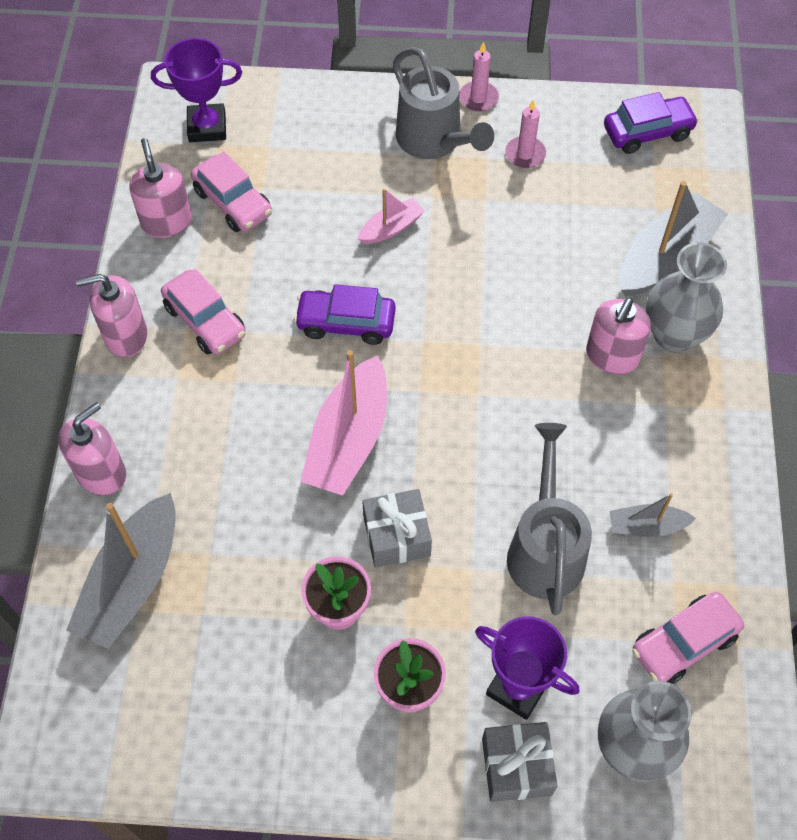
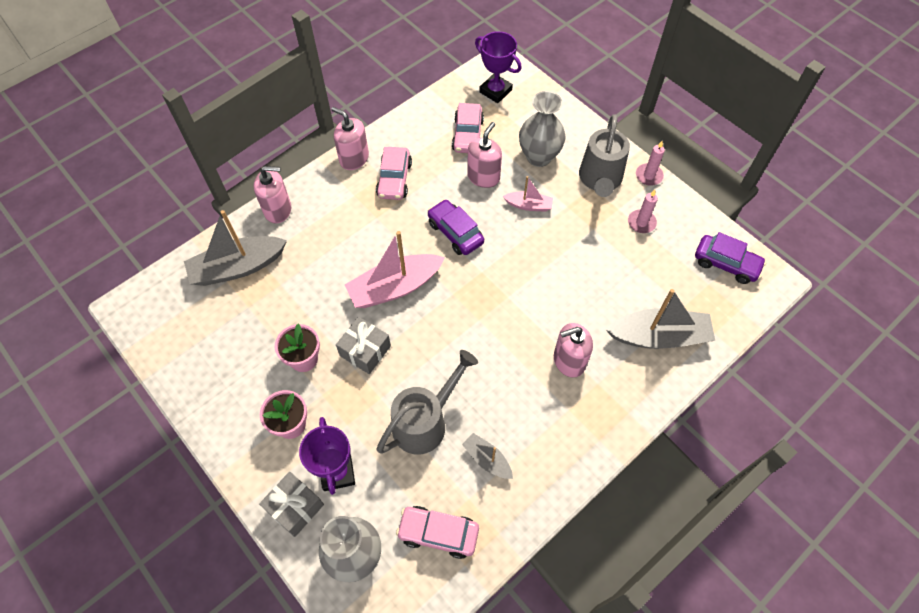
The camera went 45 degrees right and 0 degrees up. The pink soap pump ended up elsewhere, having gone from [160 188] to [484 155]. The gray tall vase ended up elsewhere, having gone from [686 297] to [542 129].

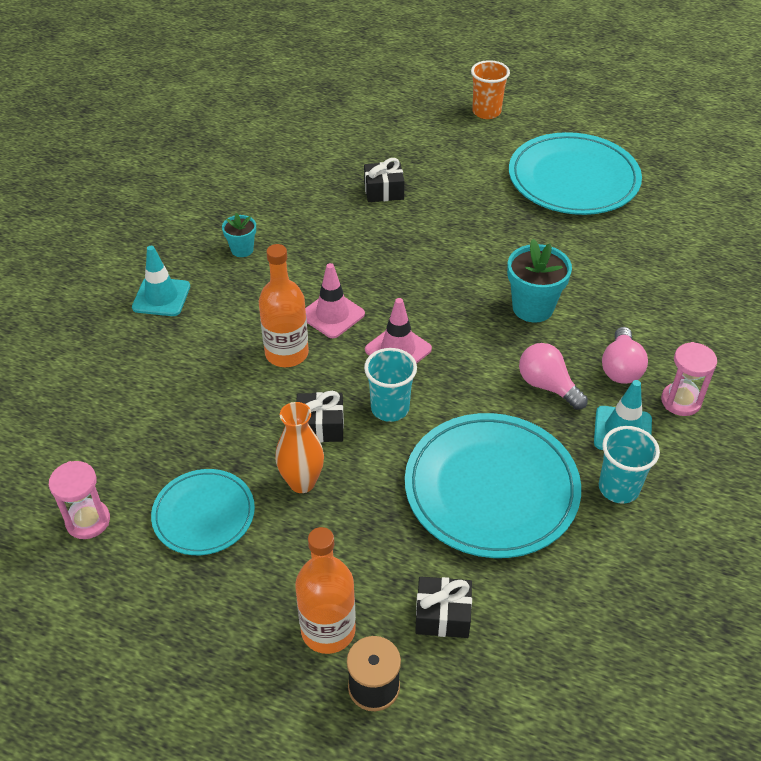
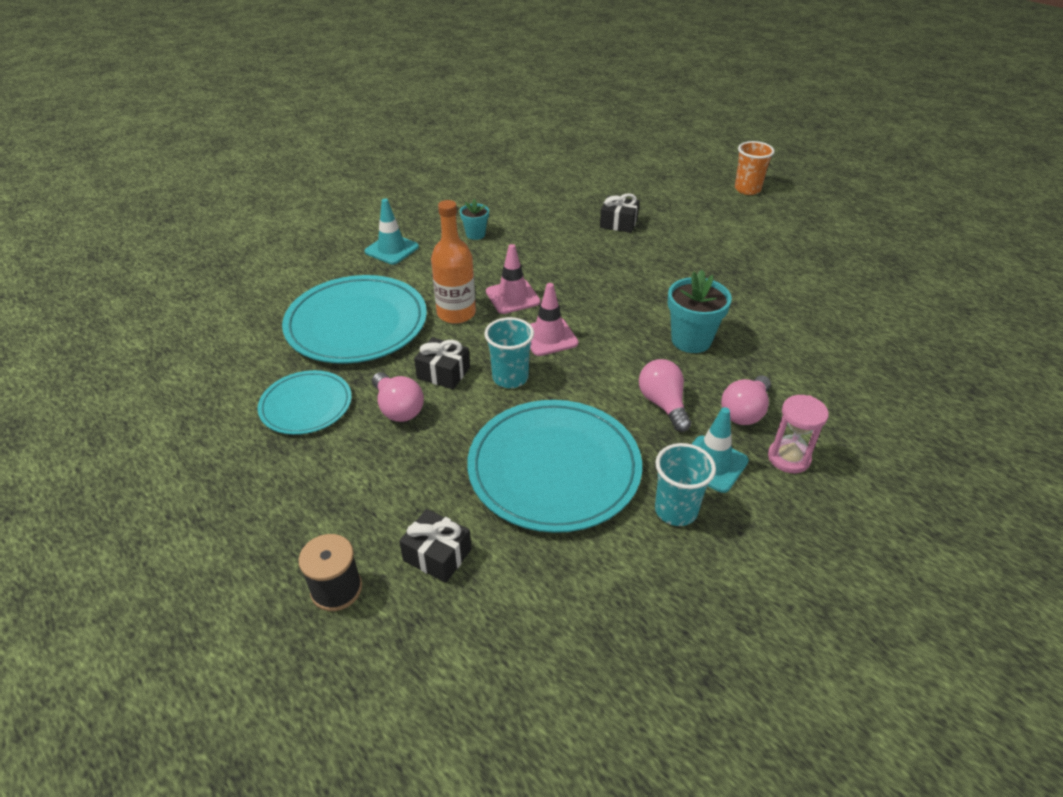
The camera went 25 degrees right and 5 degrees down. The second view lost the pink hourglass at [79 500]. The second view lost the orange bottle at [325 590]. The turquoise flat dish ended up elsewhere, having gone from [575 173] to [354 319]. Where the orange tall vase stood at [299 447], the pink light bulb came to stand at [398 397].

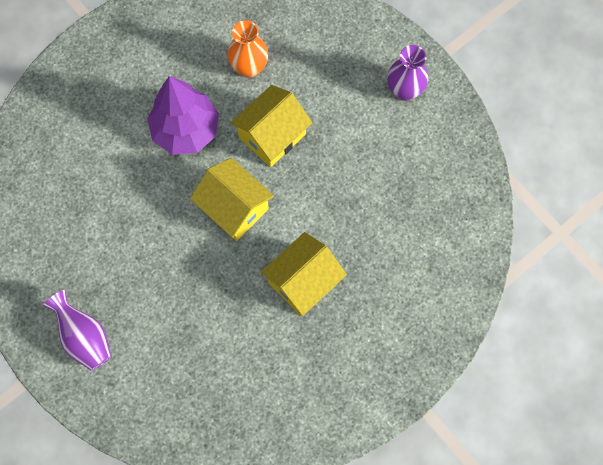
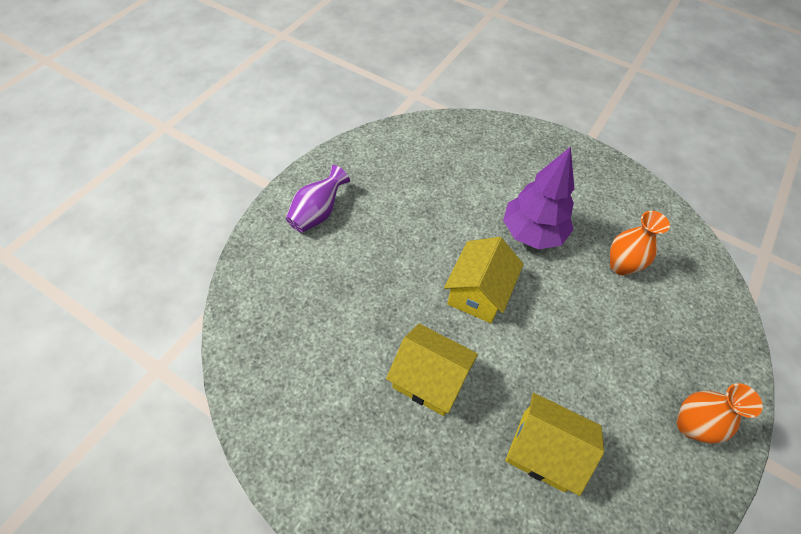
The camera went 70 degrees right and 15 degrees down. The golden cottage ended up elsewhere, having gone from [271 126] to [554 444]. What was the purple tall vase at [407 73] turned into the orange tall vase at [720 413].

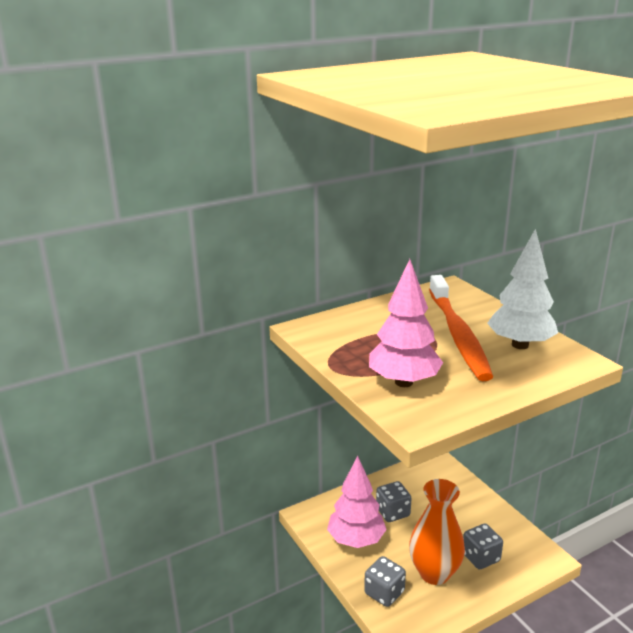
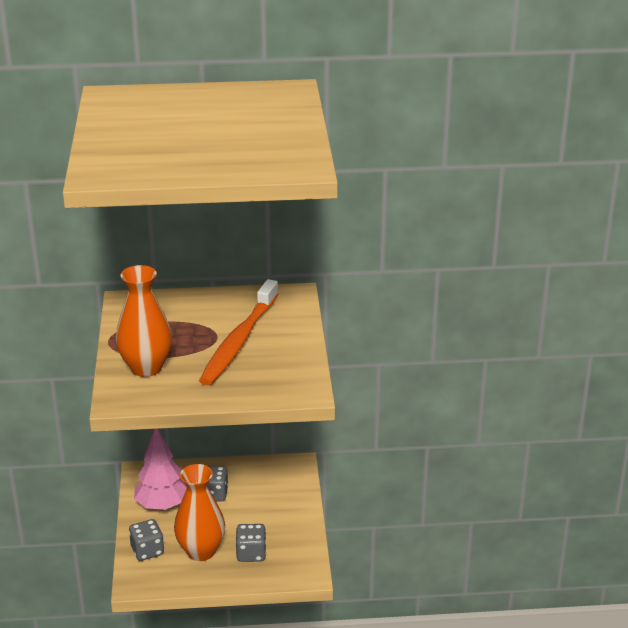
The camera went 25 degrees right and 5 degrees up. The second view lost the pure white toy tree at [522 288]. Where the pink toy tree stood at [406 323], the orange tall vase came to stand at [144 321].

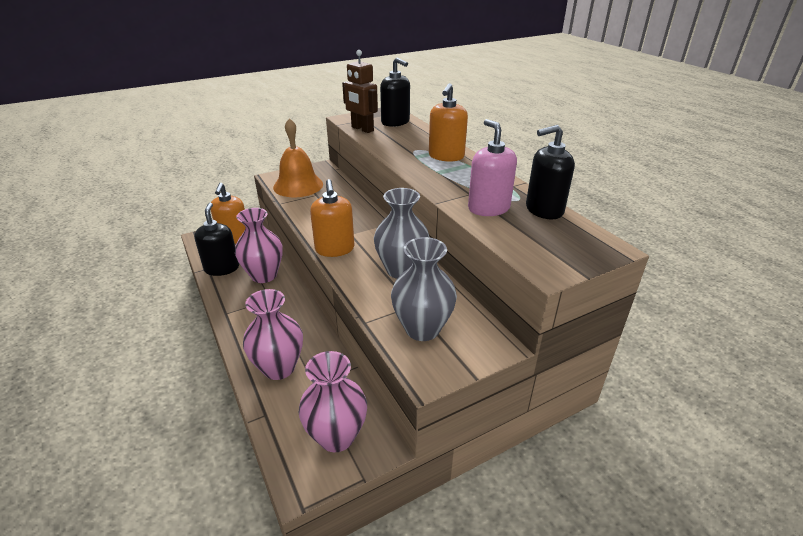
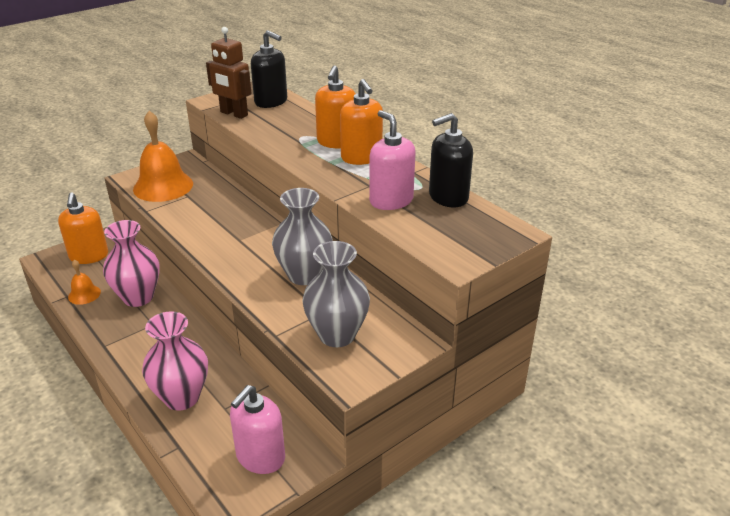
The camera went 10 degrees left and 0 degrees up. The orange soap pump ended up elsewhere, having gone from [332 218] to [361 122]. Where the ebony soap pump stood at [216 239], the orange bell came to stand at [84 282]. Where the pink tall vase stood at [332 401], the pink soap pump came to stand at [257 429].

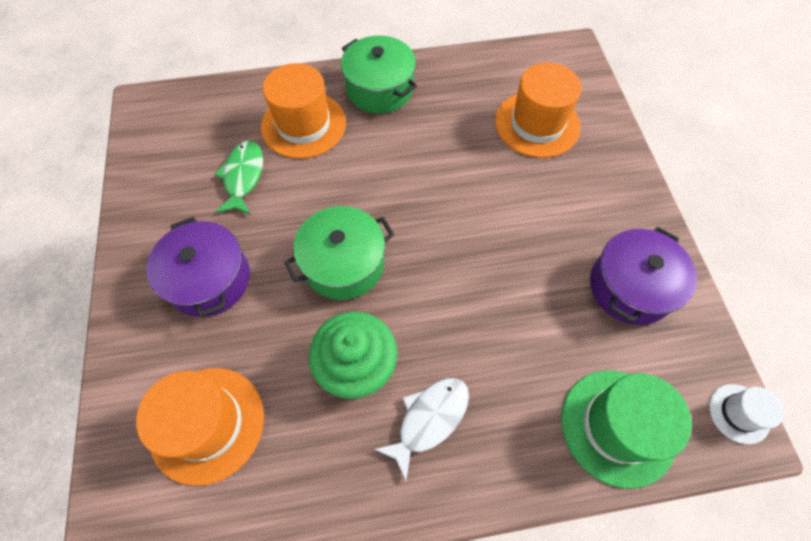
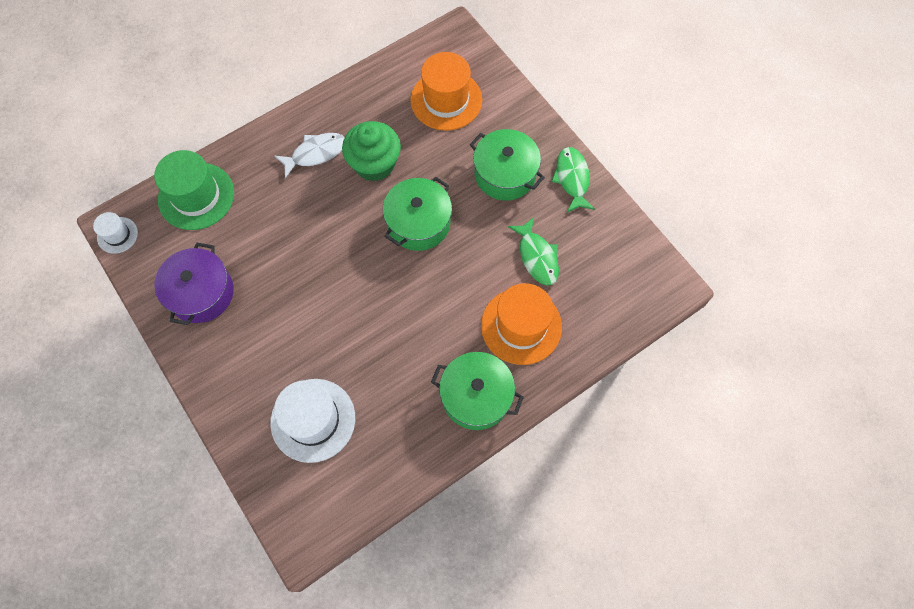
The camera went 155 degrees right and 5 degrees up. The second view gained the emerald toy fish at [573 180]. What was the purple stockpot at [198 267] turned into the emerald stockpot at [507 165]. What was the orange tall hat at [538 110] turned into the pure white tall hat at [312 421]. The pure white toy fish at [421 429] ended up facing another way, 135 degrees counterclockwise from before.

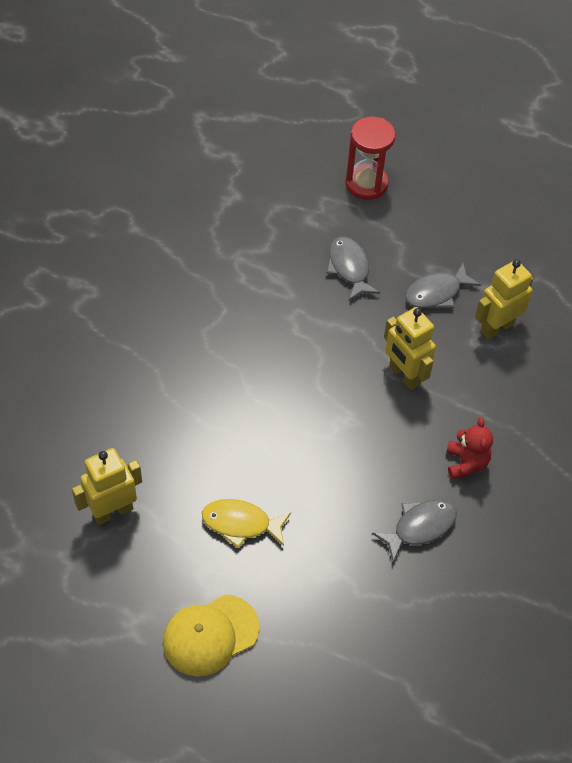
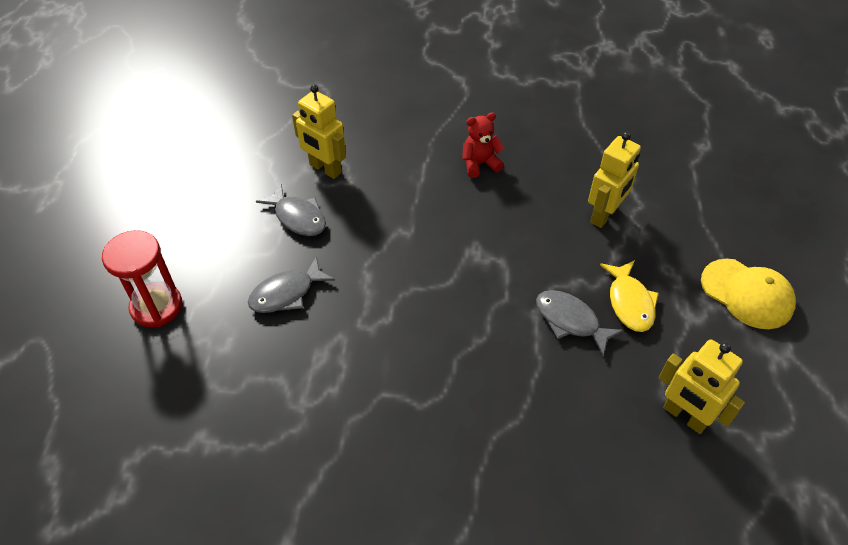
The camera went 105 degrees left and 5 degrees down. The gray toy fish ended up elsewhere, having gone from [414 531] to [580 323]. The golden toy robot ended up elsewhere, having gone from [410 348] to [614 180].

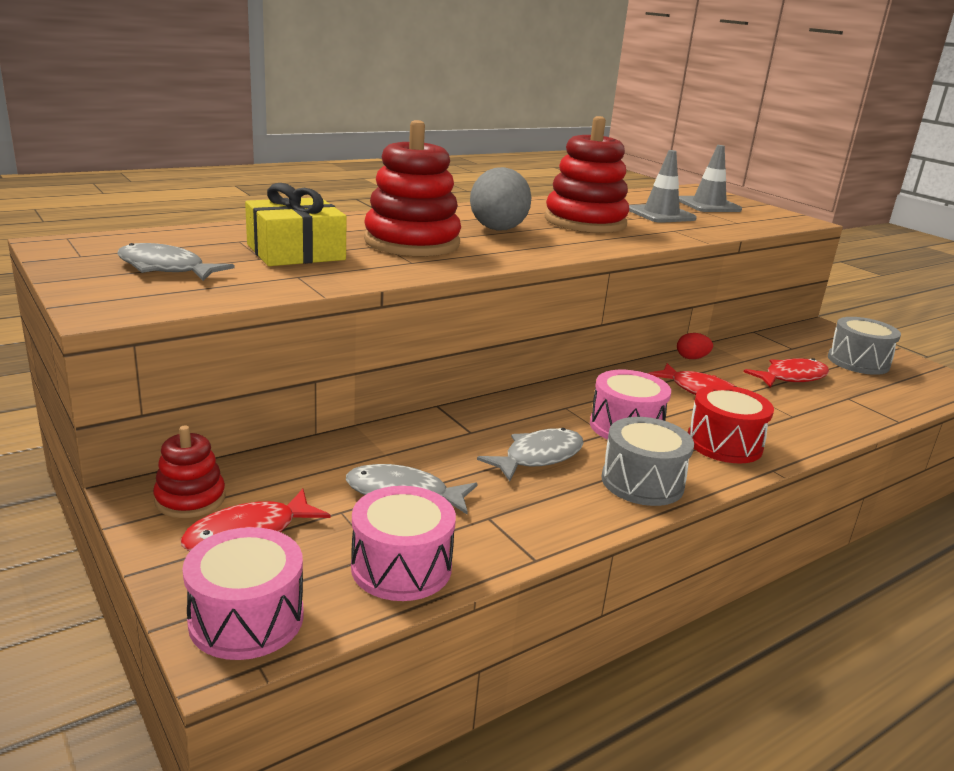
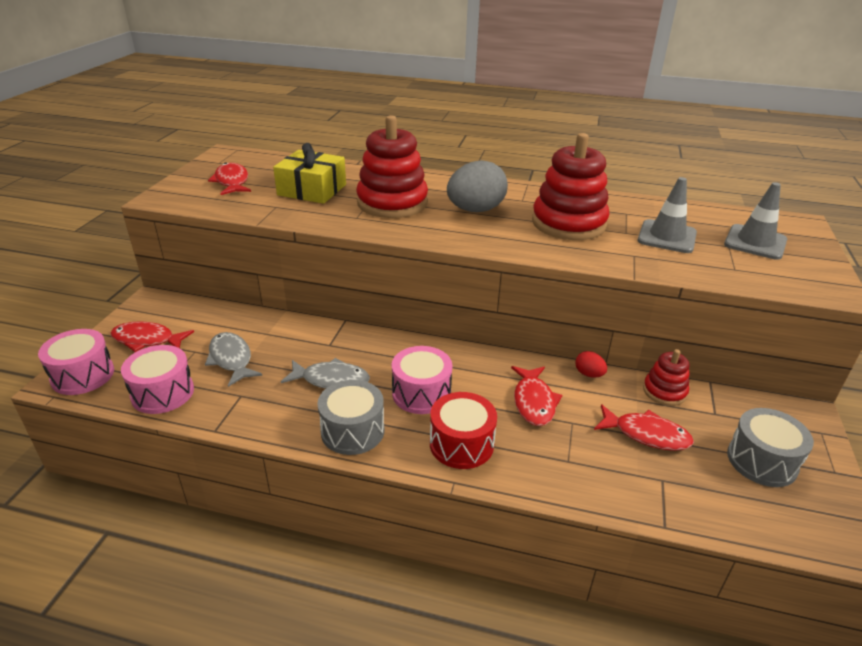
The camera went 50 degrees right and 10 degrees up. The crimson stacking rings ended up elsewhere, having gone from [189 472] to [666 377]. What was the gray toy fish at [176 262] turned into the crimson toy fish at [229 178].

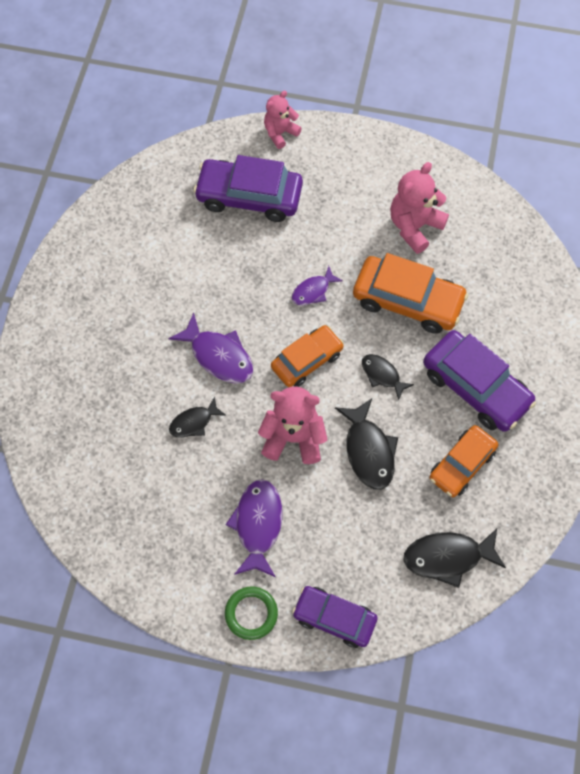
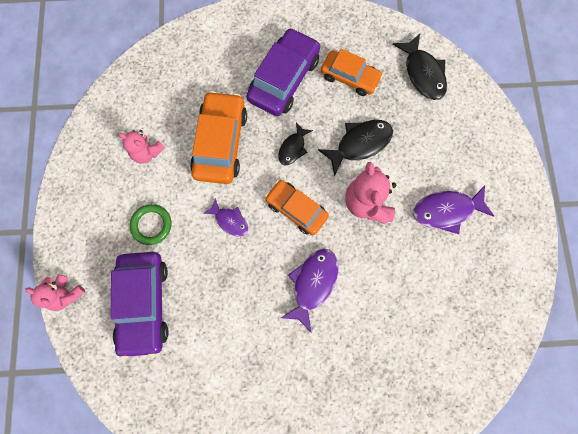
The camera went 105 degrees left and 10 degrees up. The second view lost the ebony toy fish at [197 417]. The second view lost the purple toy car at [335 617]. The emerald ring ended up elsewhere, having gone from [251 613] to [151 224]. The size of the pink teddy bear at [419 208] changed by a factor of 0.65.

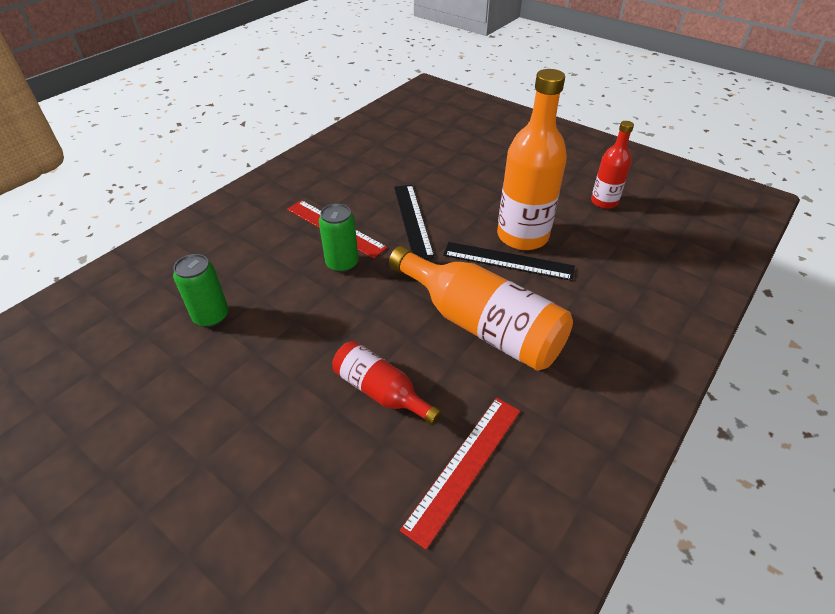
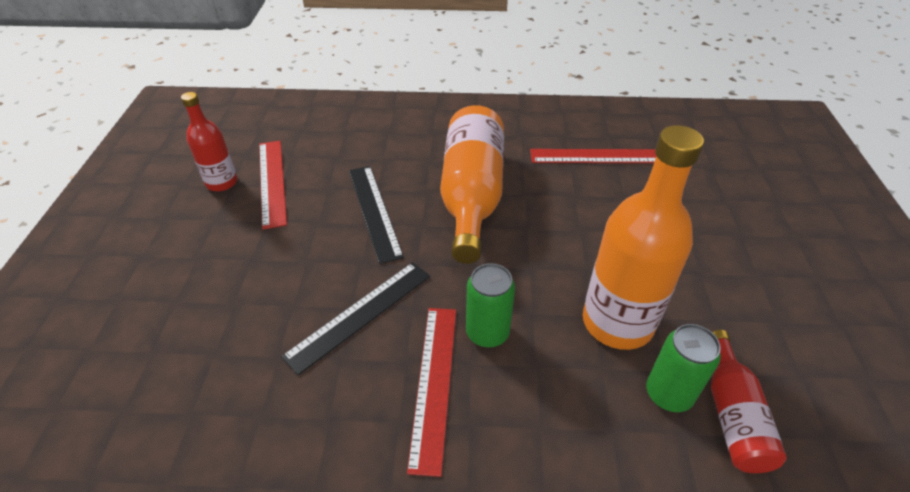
The camera went 125 degrees left and 0 degrees up. The second view gained the crimson straightedge at [273 185]. The crimson bottle ended up elsewhere, having gone from [387 383] to [749 401]. The orange bottle ended up elsewhere, having gone from [532 159] to [643 237].

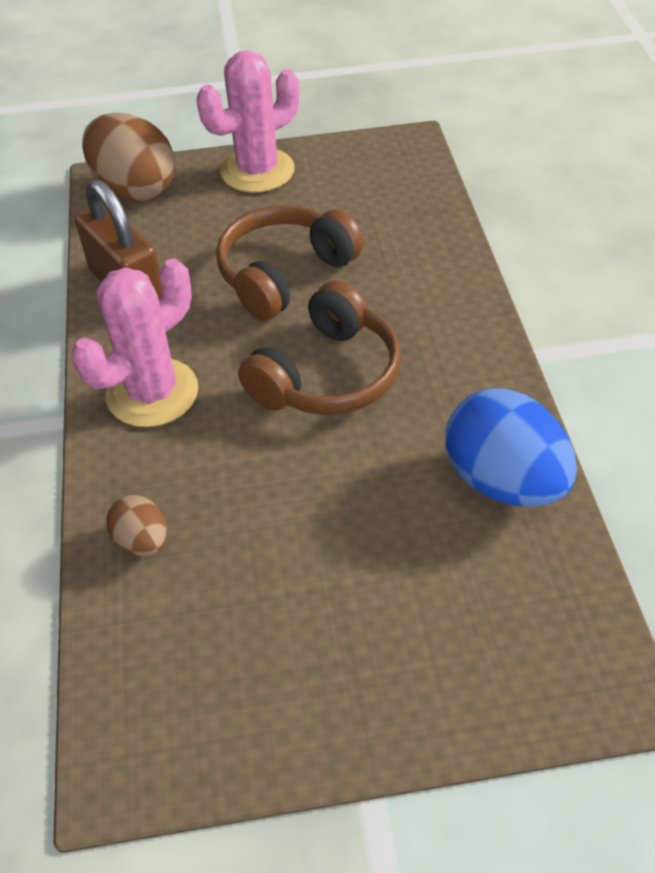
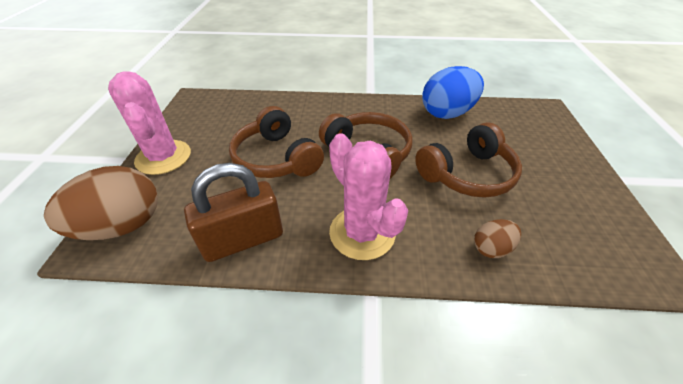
The camera went 80 degrees left and 5 degrees down. The second view gained the brown over-ear headphones at [468 160].

